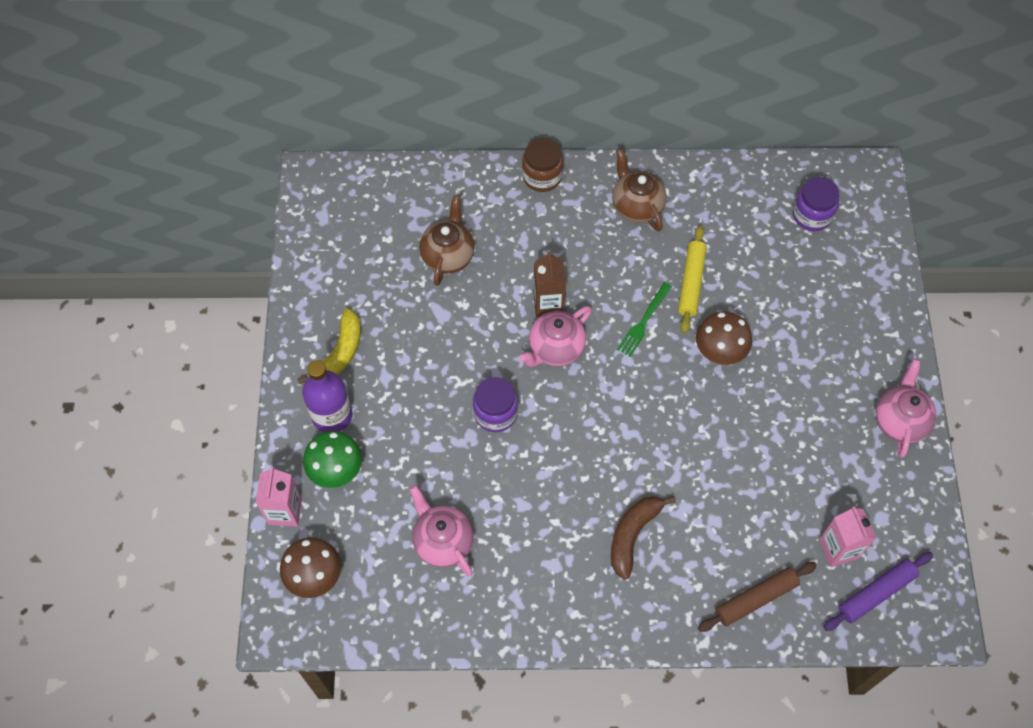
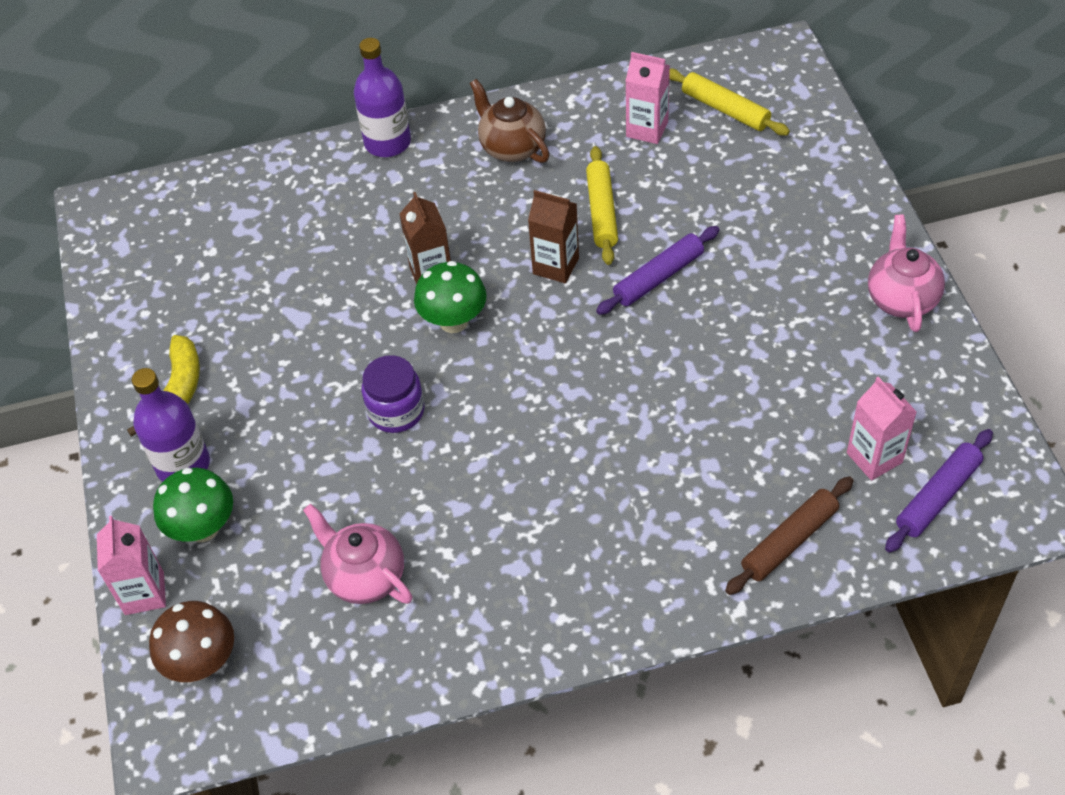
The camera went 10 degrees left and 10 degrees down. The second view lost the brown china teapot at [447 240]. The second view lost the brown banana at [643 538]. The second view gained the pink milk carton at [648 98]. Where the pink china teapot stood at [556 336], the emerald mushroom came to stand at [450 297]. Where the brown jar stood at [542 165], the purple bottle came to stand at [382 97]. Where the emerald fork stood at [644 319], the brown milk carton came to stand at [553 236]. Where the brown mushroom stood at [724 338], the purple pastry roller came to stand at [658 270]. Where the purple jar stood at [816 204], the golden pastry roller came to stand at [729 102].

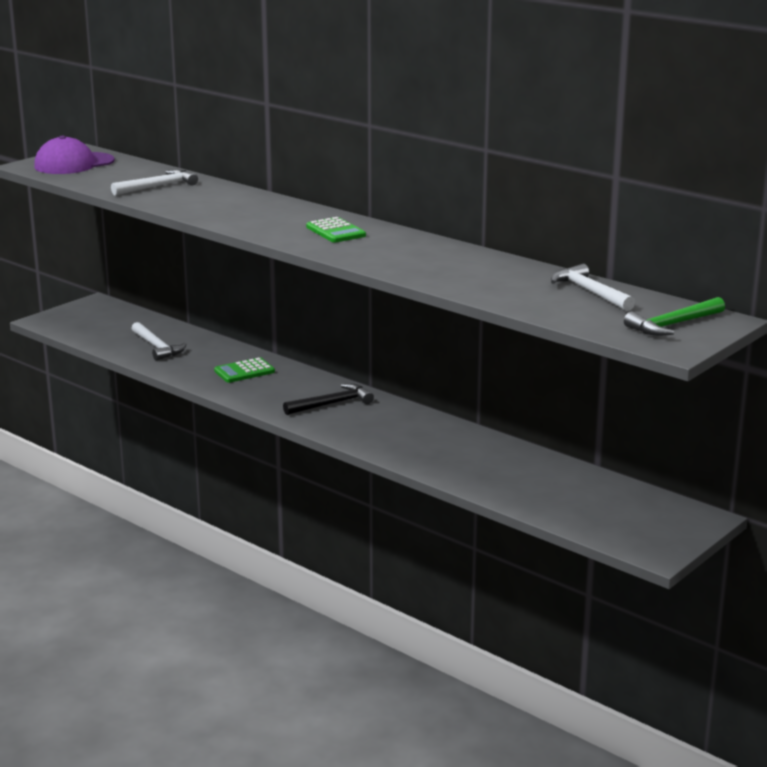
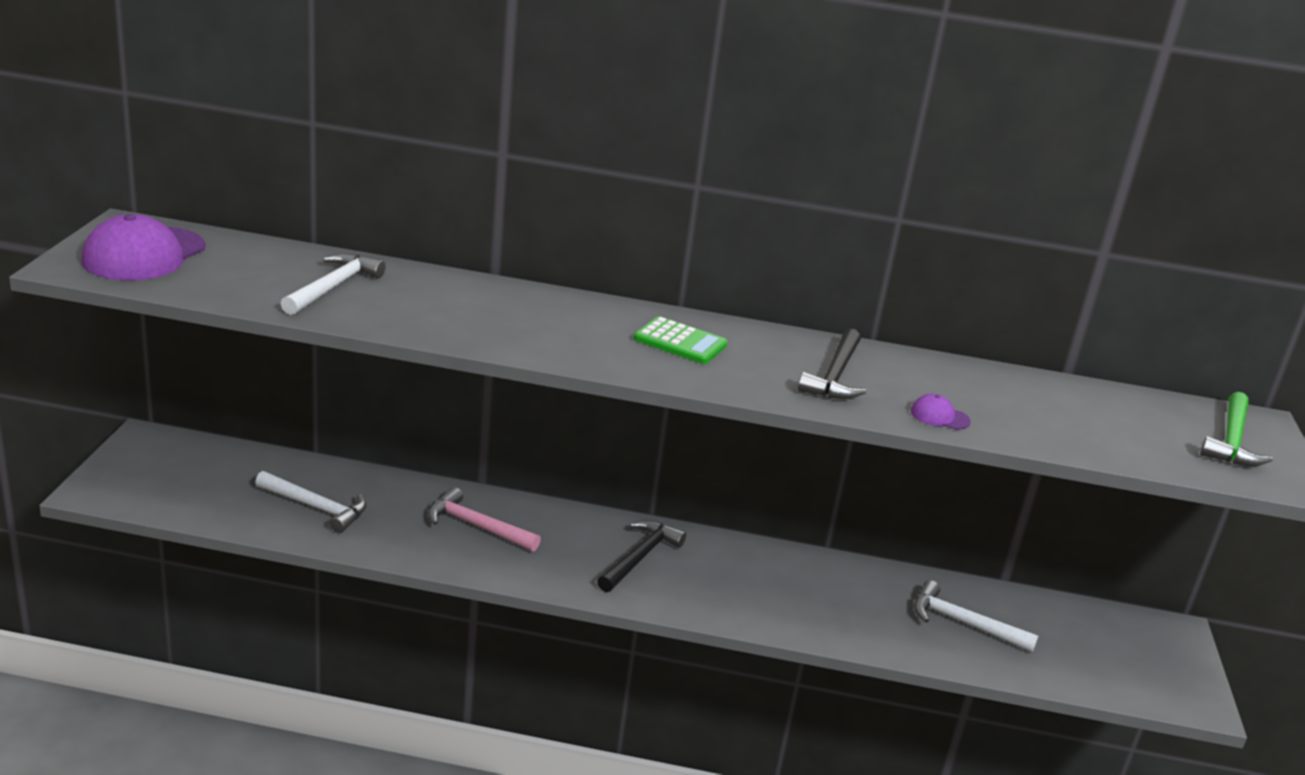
The camera went 35 degrees left and 5 degrees up. The second view gained the ebony carpenter's hammer at [832 363]. The second view gained the purple peaked cap at [941 412]. The pure white carpenter's hammer ended up elsewhere, having gone from [593 287] to [976 616]. Where the emerald pocket calculator stood at [244 370], the pink carpenter's hammer came to stand at [484 519].

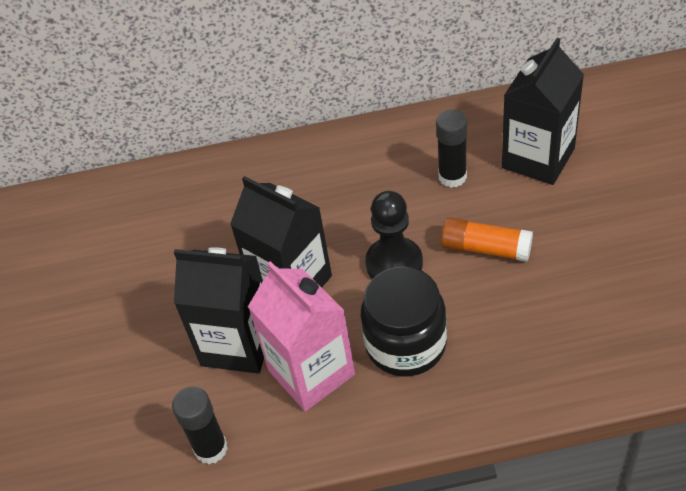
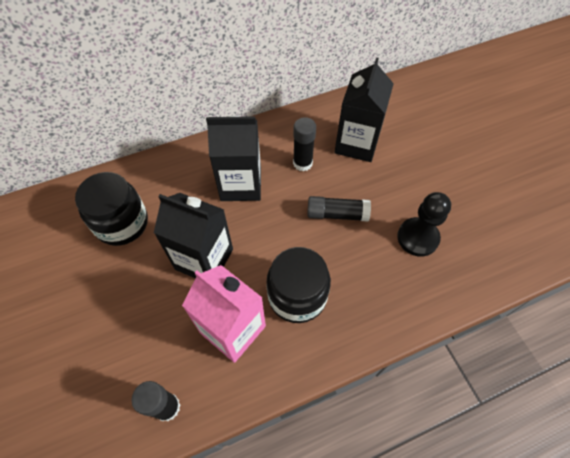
The camera went 20 degrees left and 10 degrees up. The second view gained the ebony jar at [111 209]. The ebony milk carton ended up elsewhere, having gone from [219 310] to [233 158]. The ebony game pawn ended up elsewhere, having gone from [394 235] to [424 224]. What was the orange glue stick at [487 239] turned into the ebony glue stick at [339 209].

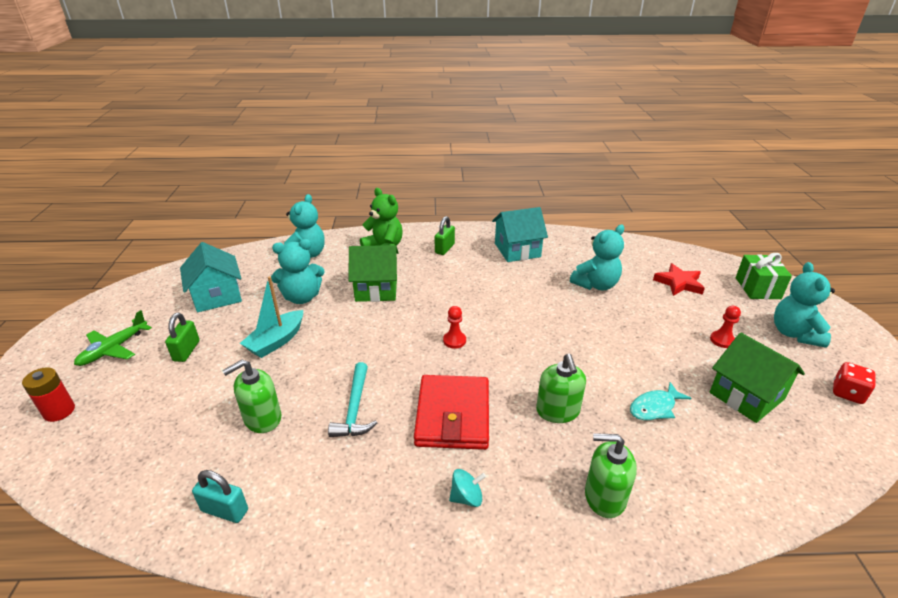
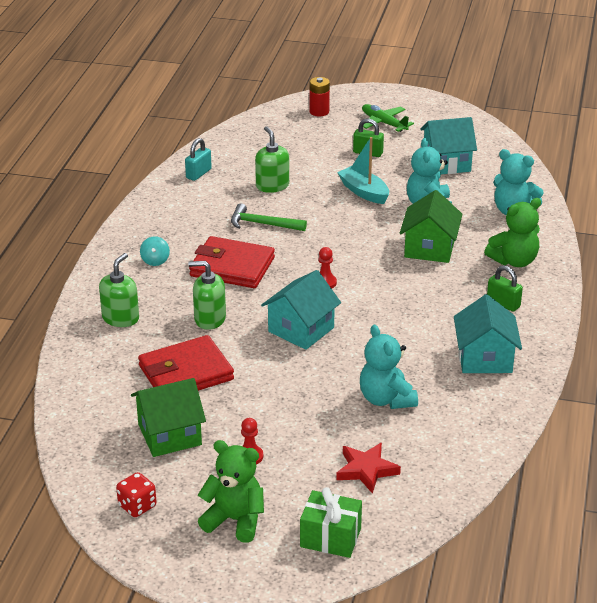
The camera went 105 degrees right and 0 degrees up. The second view gained the turquoise cottage at [301 310]. Where the turquoise toy fish stood at [660 401], the crimson billfold came to stand at [186 363]. What was the turquoise carpenter's hammer at [352 399] turned into the emerald carpenter's hammer at [269 217]. What was the turquoise teddy bear at [804 305] turned into the emerald teddy bear at [231 491].

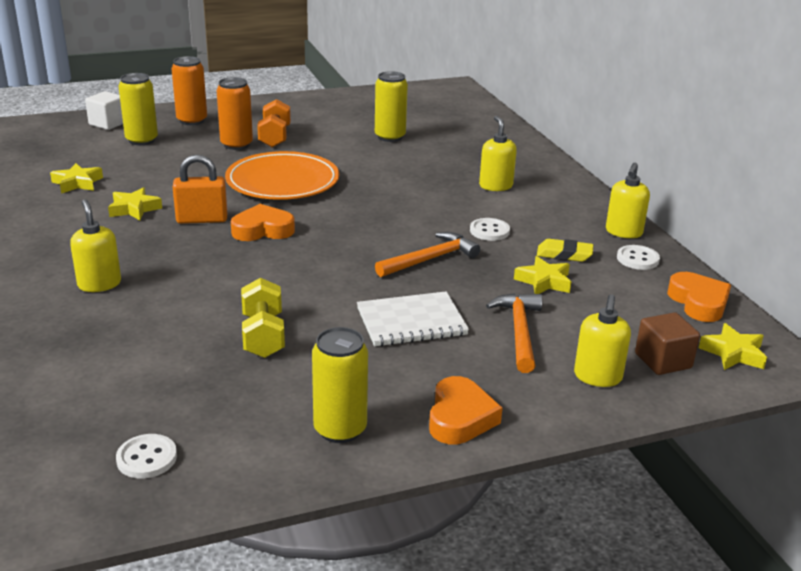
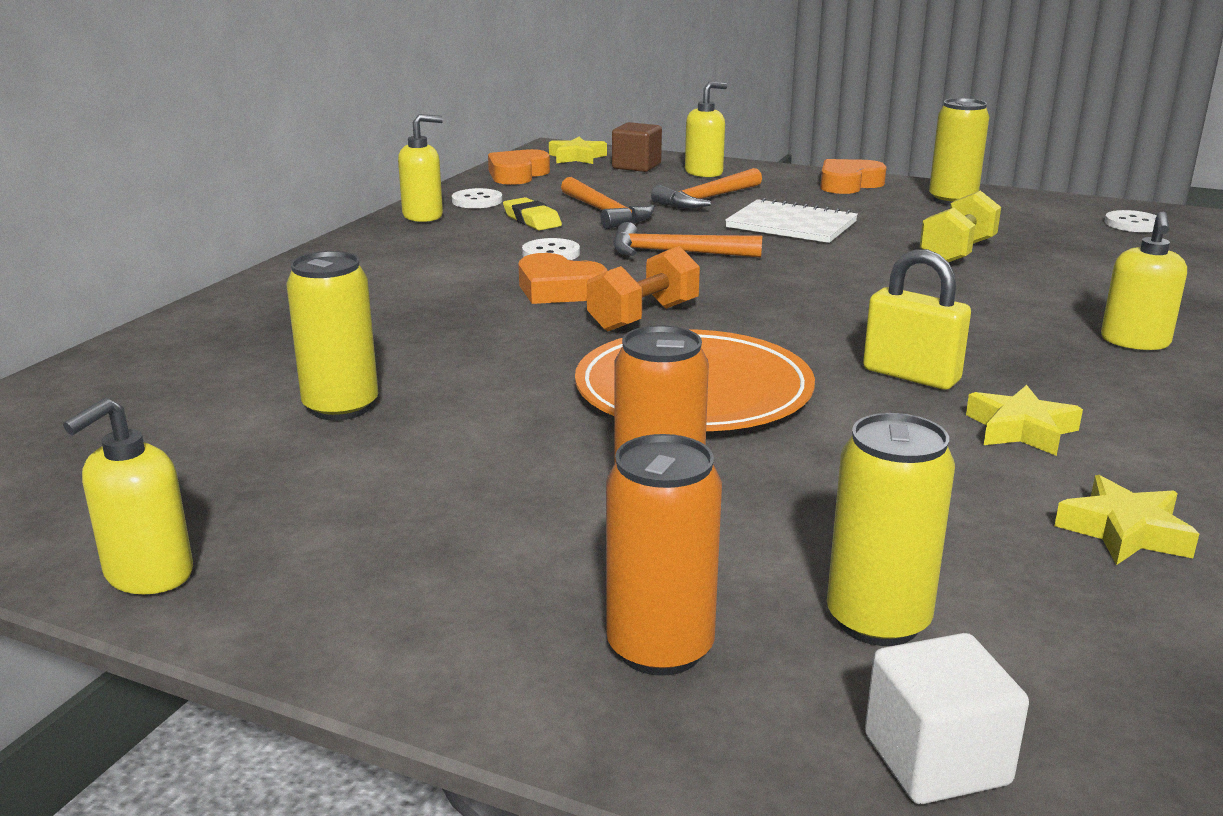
The camera went 135 degrees left and 5 degrees down. The orange heart shape ended up elsewhere, having gone from [263 222] to [563 278]. The orange free weight ended up elsewhere, having gone from [274 123] to [643 288]. The golden soap pump ended up elsewhere, having gone from [498 153] to [128 496]. Where the golden star stood at [542 275], the orange carpenter's hammer came to stand at [608 203]. What was the orange lock at [199 189] turned into the golden lock at [917 319].

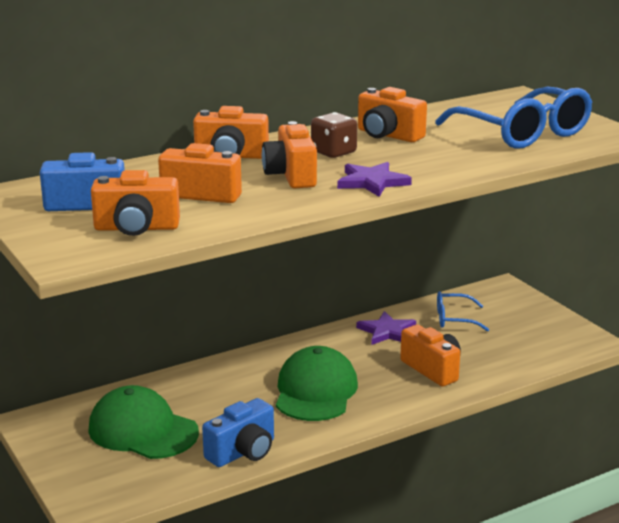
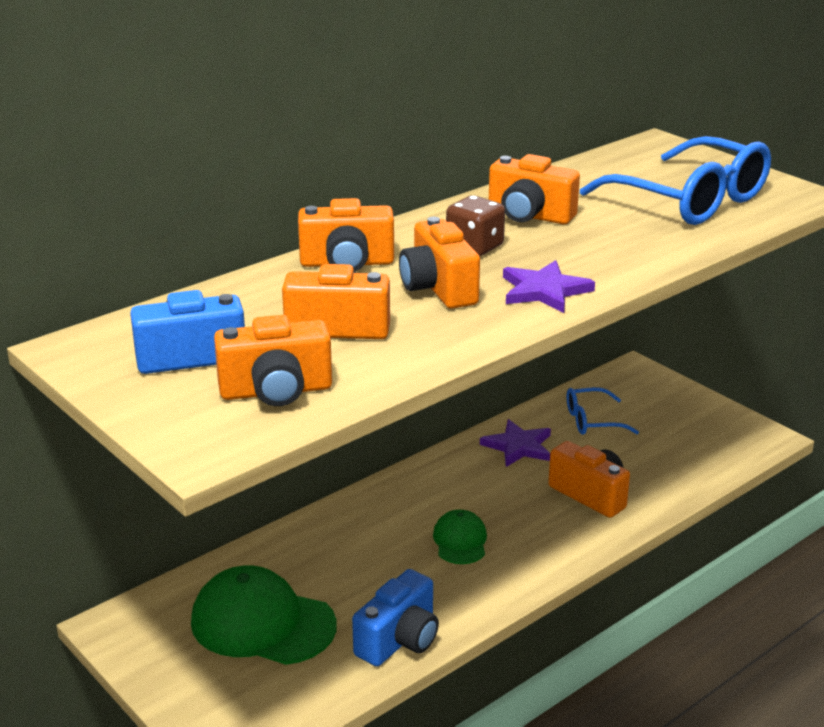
The camera went 10 degrees left and 5 degrees up. The size of the emerald peaked cap at [317 383] changed by a factor of 0.54.

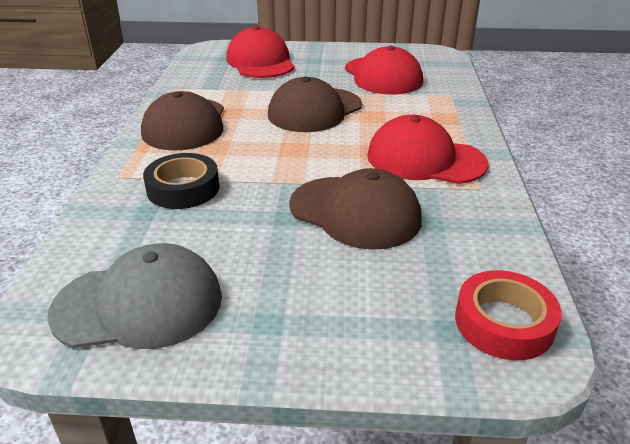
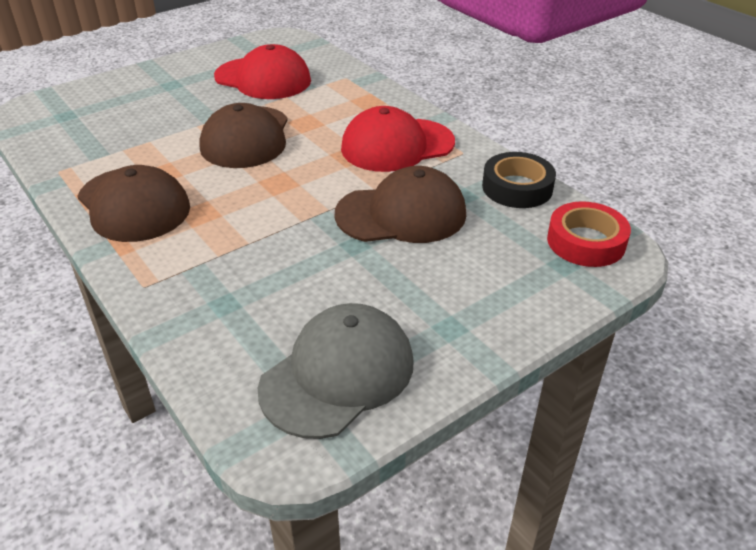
The camera went 40 degrees left and 5 degrees up. The second view lost the crimson peaked cap at [260 52]. The ebony roll of tape ended up elsewhere, having gone from [181 181] to [519 180].

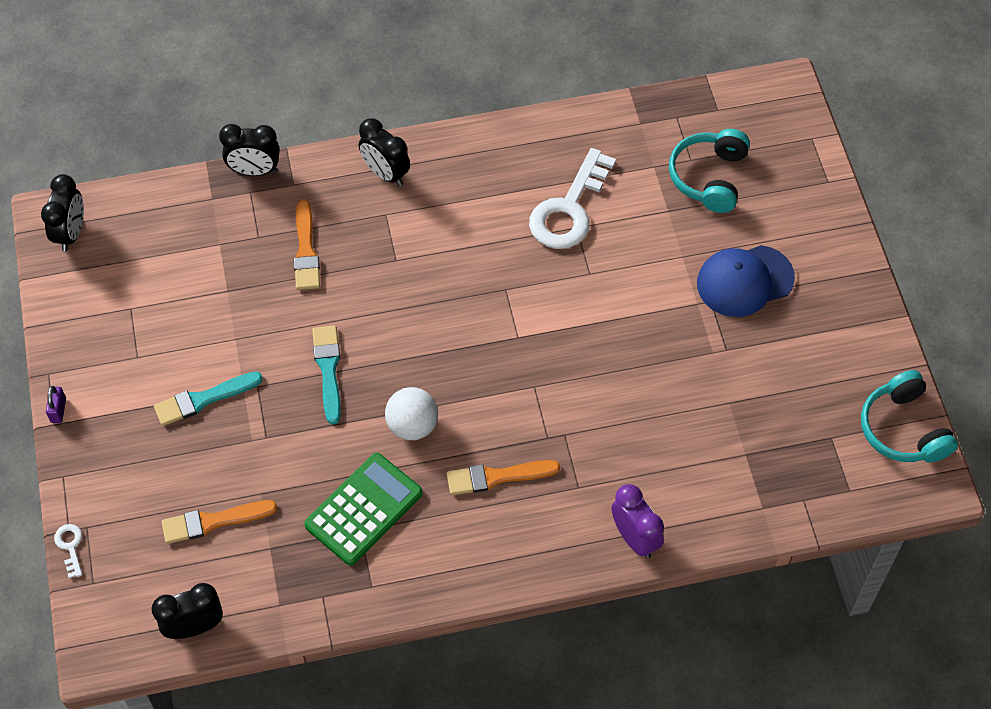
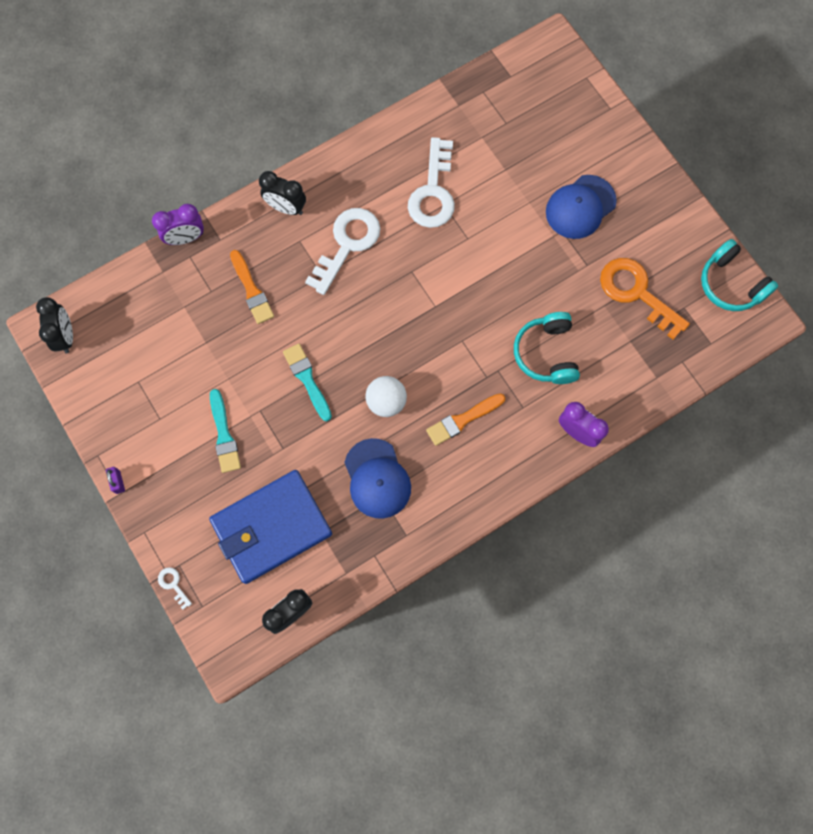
The camera went 20 degrees left and 15 degrees up. The second view gained the pure white latchkey at [343 251]. The second view gained the orange latchkey at [645 298]. The turquoise over-ear headphones ended up elsewhere, having gone from [709 171] to [547 348]. Where the orange brush stood at [219 522], the cobalt billfold came to stand at [270 527]. Where the emerald pocket calculator stood at [363 509], the cobalt peaked cap came to stand at [377 478]. What was the ebony clock at [249 150] turned into the purple clock at [178 224]. The turquoise brush at [208 398] ended up facing another way, 60 degrees counterclockwise from before.

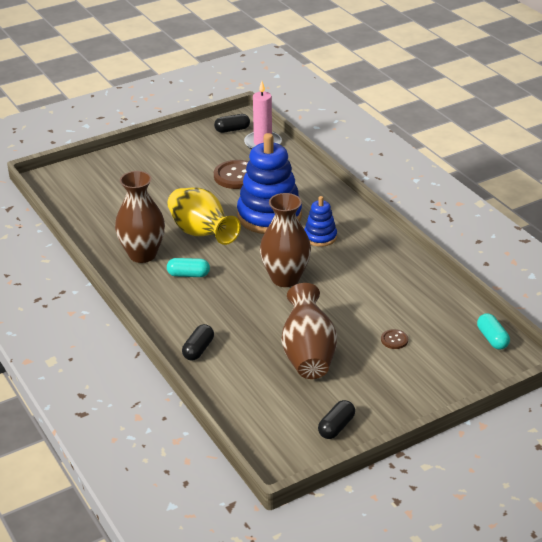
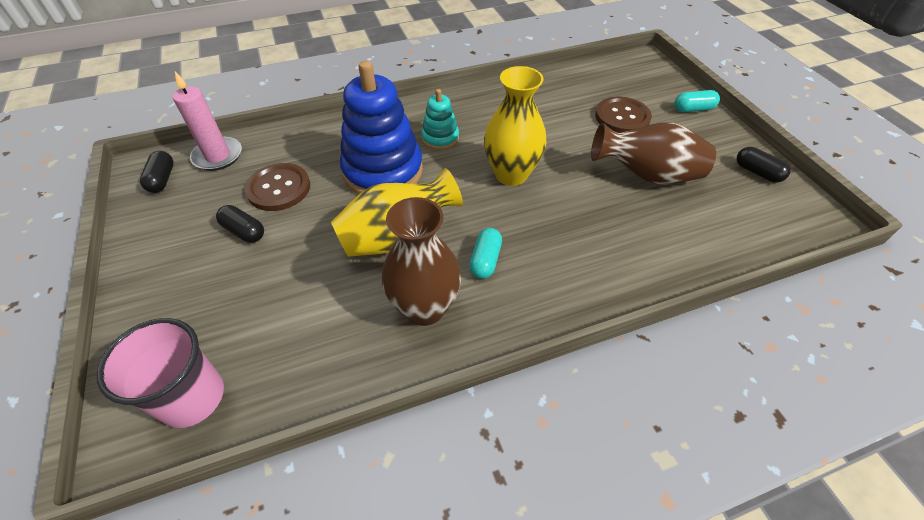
The camera went 80 degrees left and 15 degrees up. The second view gained the pink cup at [160 373]. The ebony pill shape ended up elsewhere, having gone from [198 342] to [240 224]. The turquoise pill shape ended up elsewhere, having gone from [493 331] to [697 101]. What was the brown tall vase at [285 240] turned into the golden tall vase at [515 126]. What was the cobalt stacking rings at [320 221] turned into the turquoise stacking rings at [440 119]. The size of the brown button at [394 339] changed by a factor of 2.05.

